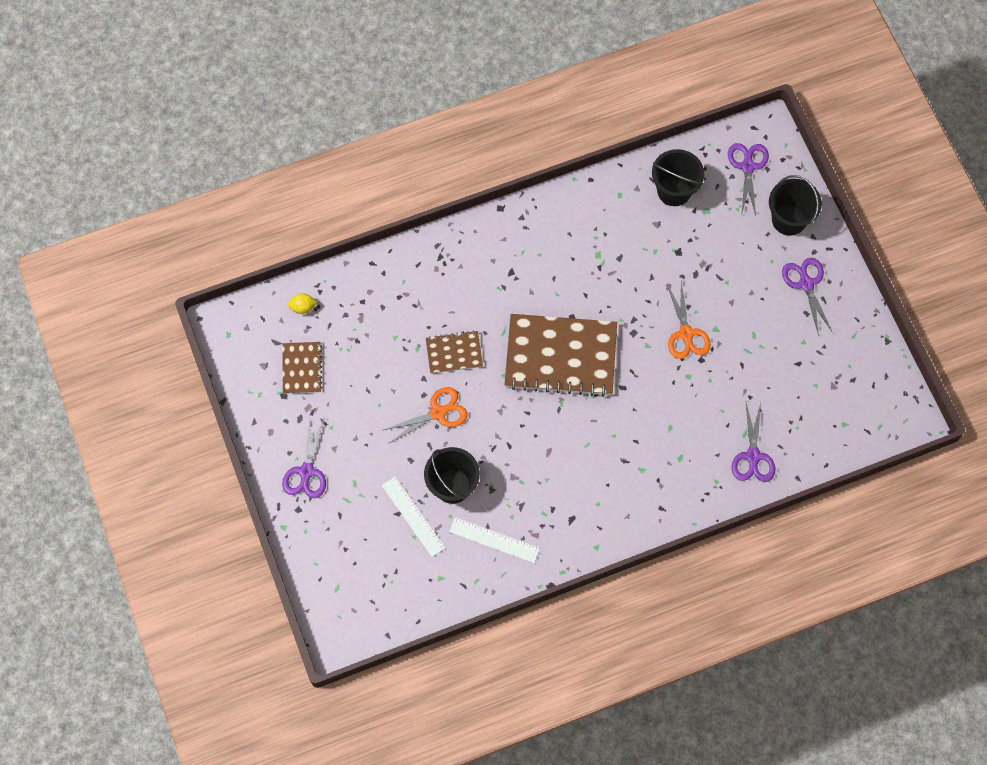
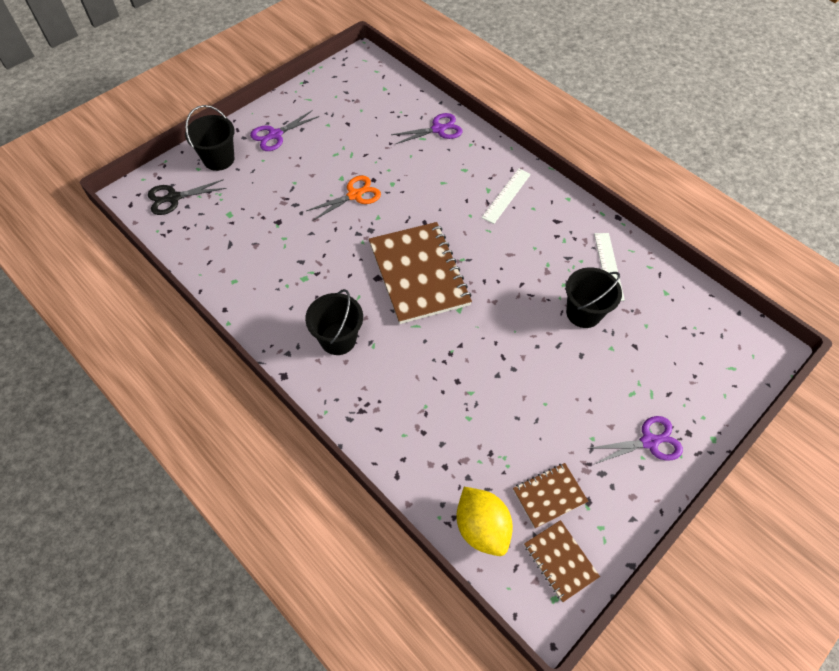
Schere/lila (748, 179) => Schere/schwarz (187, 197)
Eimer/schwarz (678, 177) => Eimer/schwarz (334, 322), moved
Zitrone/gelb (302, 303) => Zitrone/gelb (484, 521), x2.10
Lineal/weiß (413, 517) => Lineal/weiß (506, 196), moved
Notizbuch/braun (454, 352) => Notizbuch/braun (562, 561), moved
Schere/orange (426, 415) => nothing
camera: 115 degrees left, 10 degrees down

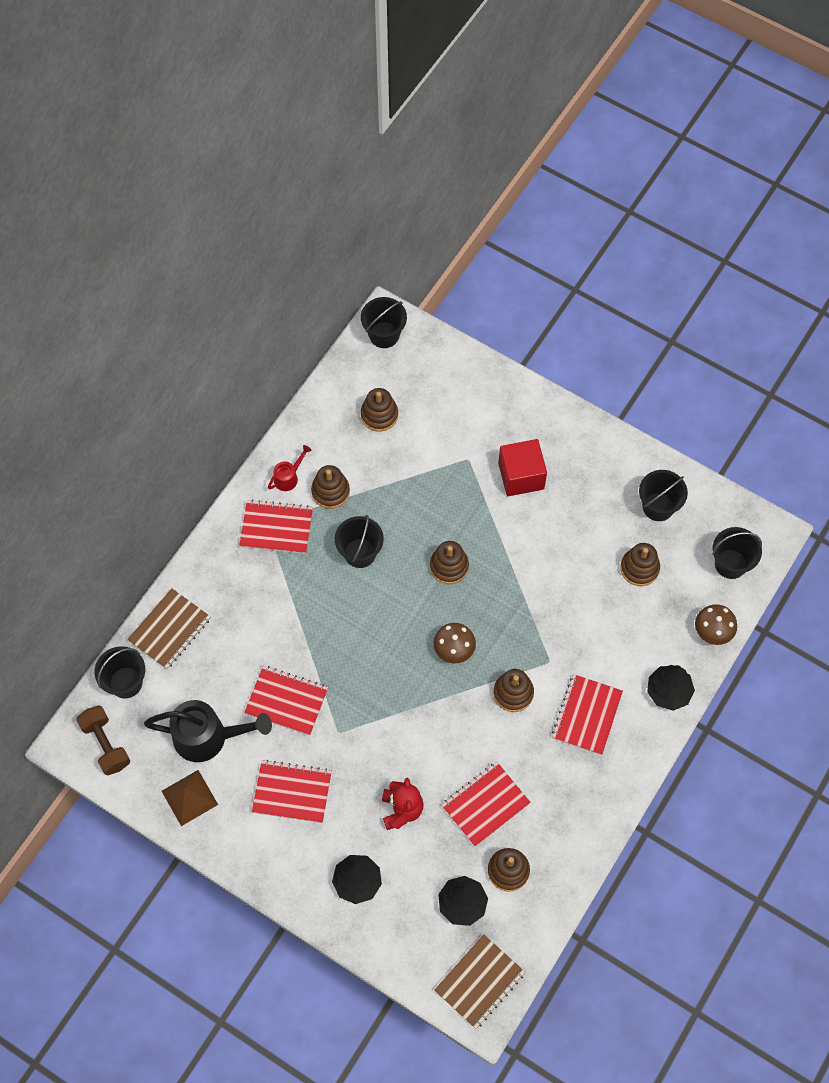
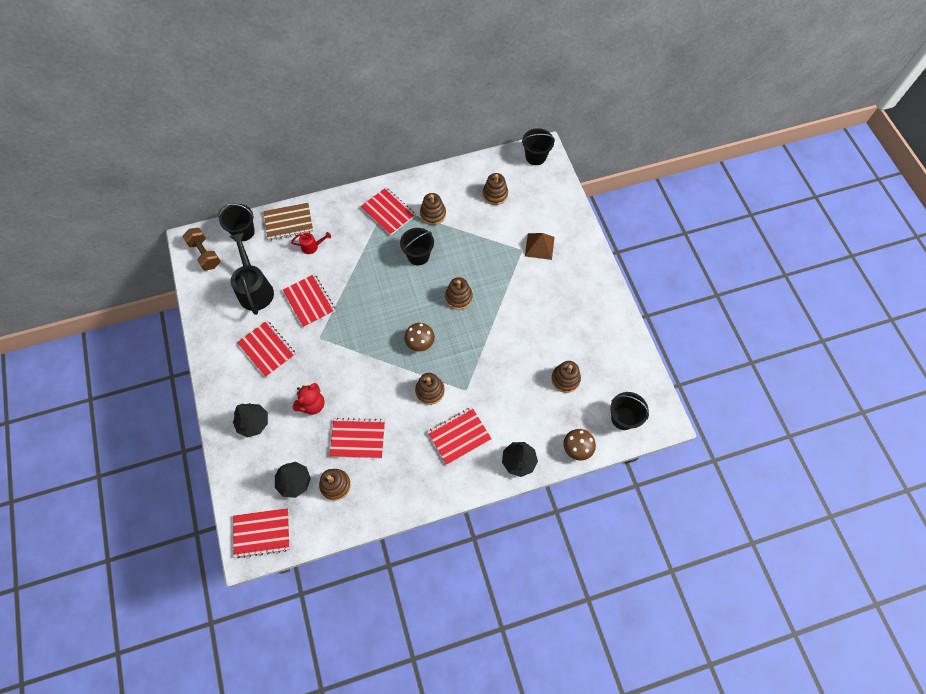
Hantel/braun (103, 740) => Hantel/braun (202, 249), 45 degrees counterclockwise
Gießkanne/schwarz (208, 731) => Gießkanne/schwarz (251, 274), 150 degrees counterclockwise
Notizbuch/braun (479, 981) => Notizbuch/rot (261, 533)
Gießkanne/rot (289, 468) => Gießkanne/rot (311, 243), moved
Pyramide/braun (190, 798) => Pyramide/braun (540, 246), moved
Kubus/rot (522, 467) => nothing
Eimer/schwarz (663, 495) => nothing
camera: 40 degrees right, 0 degrees up

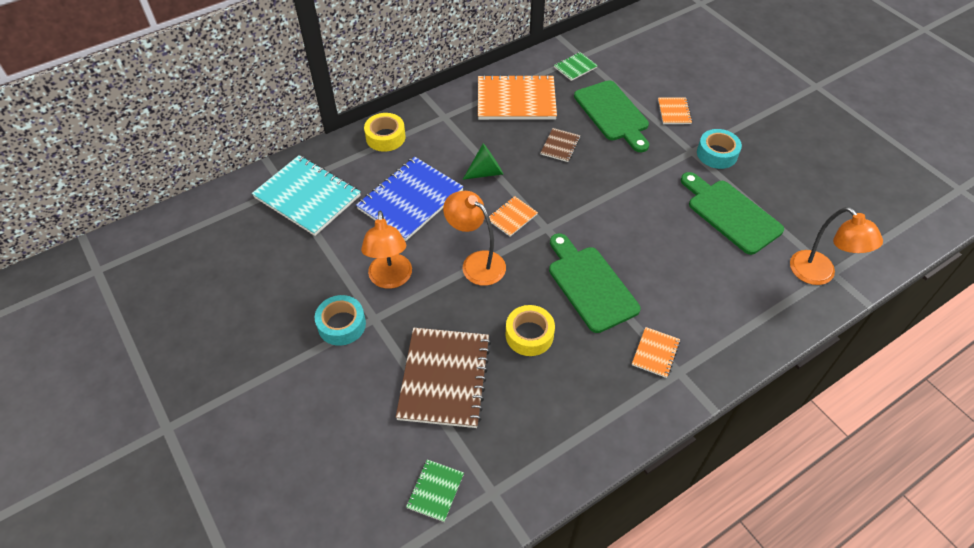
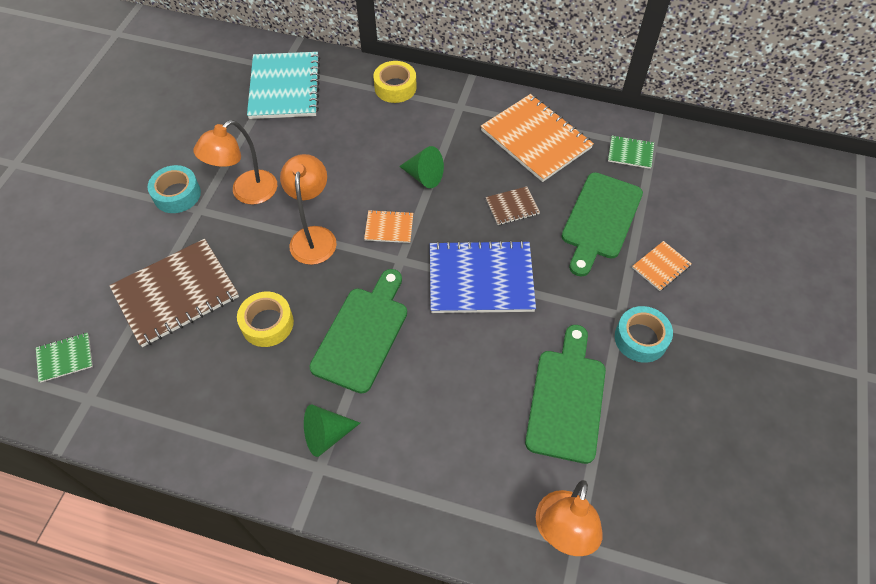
Notizbuch/orange (656, 352) => Kegel/grün (332, 430)
Notizbuch/blau (410, 199) => Notizbuch/blau (483, 276), moved
camera: 50 degrees right, 5 degrees up

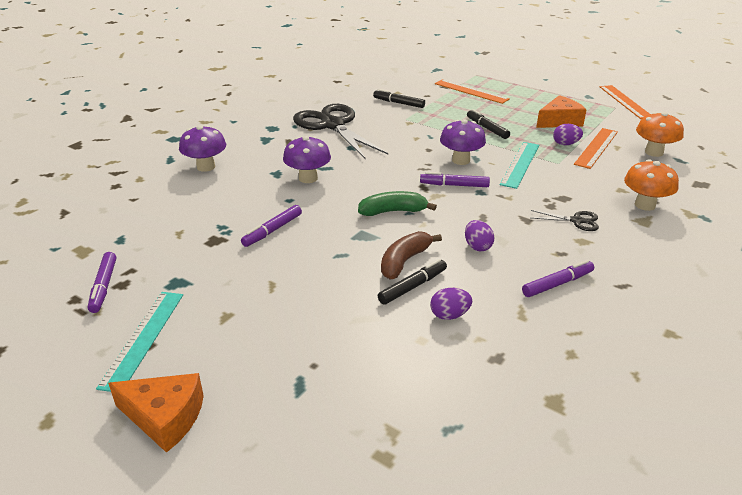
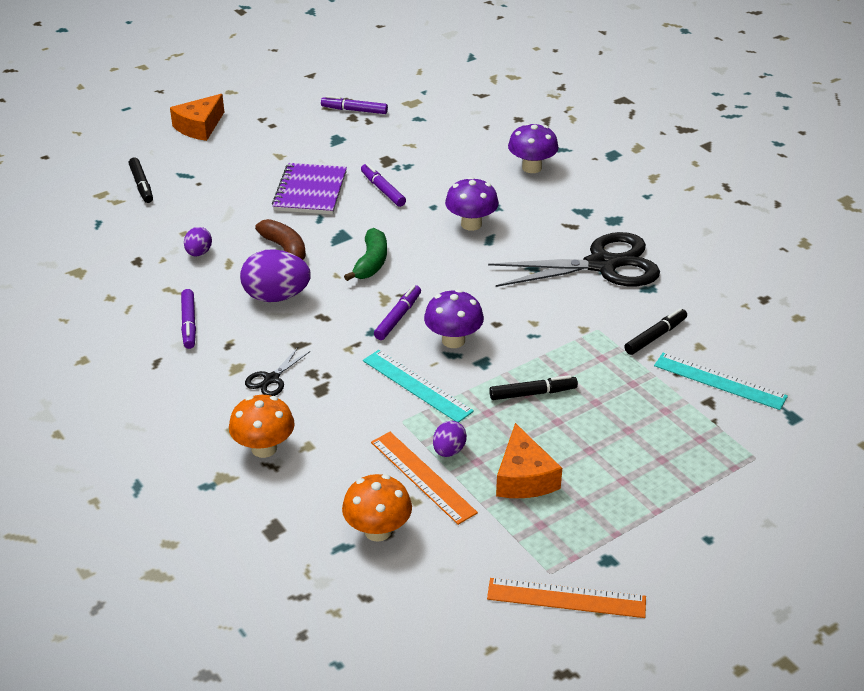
Filzstift/schwarz (412, 282) => Filzstift/schwarz (141, 180), moved
Ei/lila (479, 235) => Ei/lila (275, 275), x1.85
nothing => Notizbuch/lila (309, 189)
Lineal/türkis (139, 342) => Lineal/türkis (721, 381), moved
Lineal/orange (472, 91) => nothing
camera: 110 degrees right, 5 degrees up

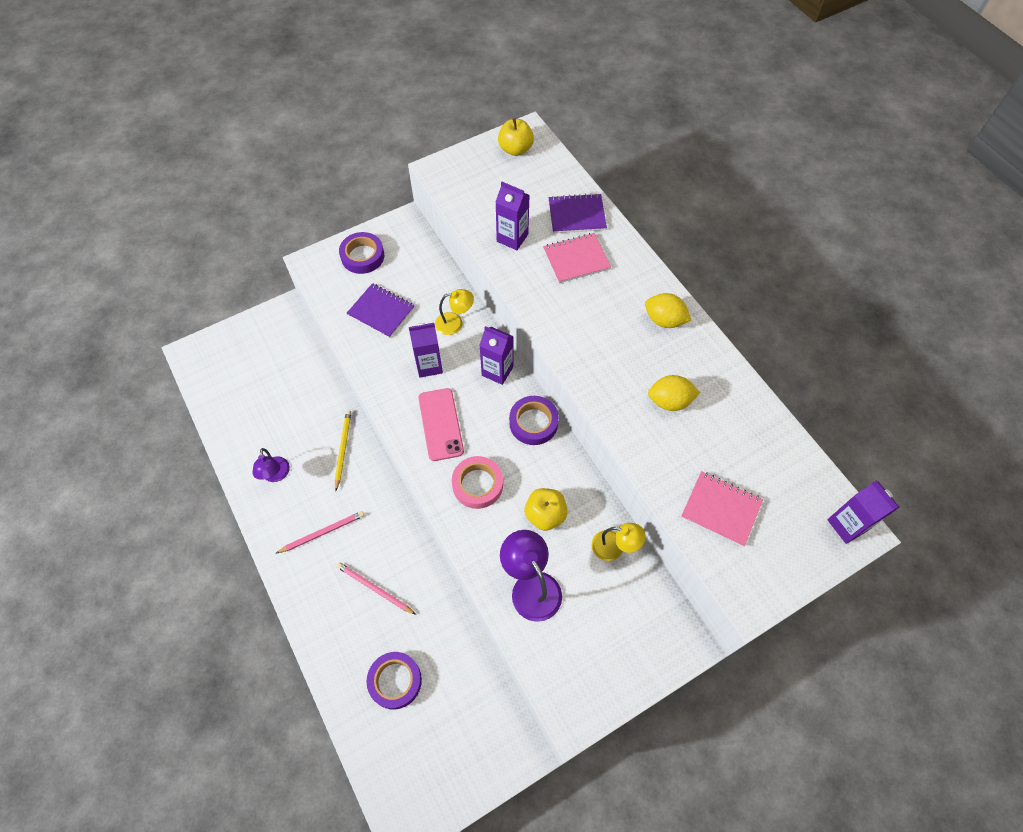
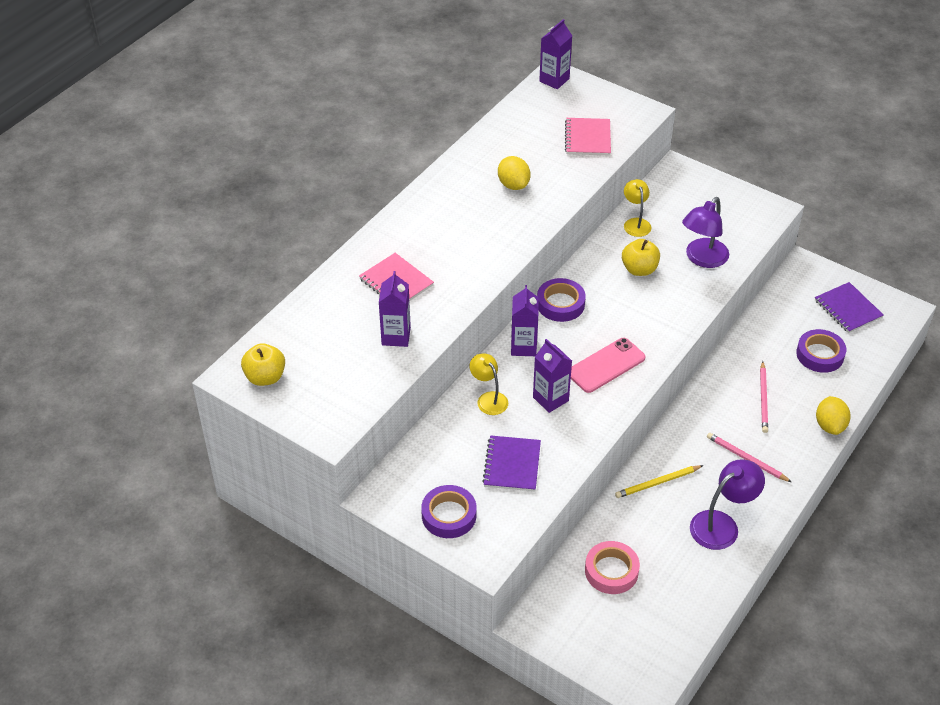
Klebeband/rosa (477, 482) => Klebeband/rosa (612, 567), moved
Lampe/lila (271, 465) => Lampe/lila (727, 505), x1.52
Notizbuch/lila (578, 213) => Notizbuch/lila (849, 307), moved
Zitrone/gelb (668, 310) => Zitrone/gelb (833, 415), moved
camera: 115 degrees left, 15 degrees down

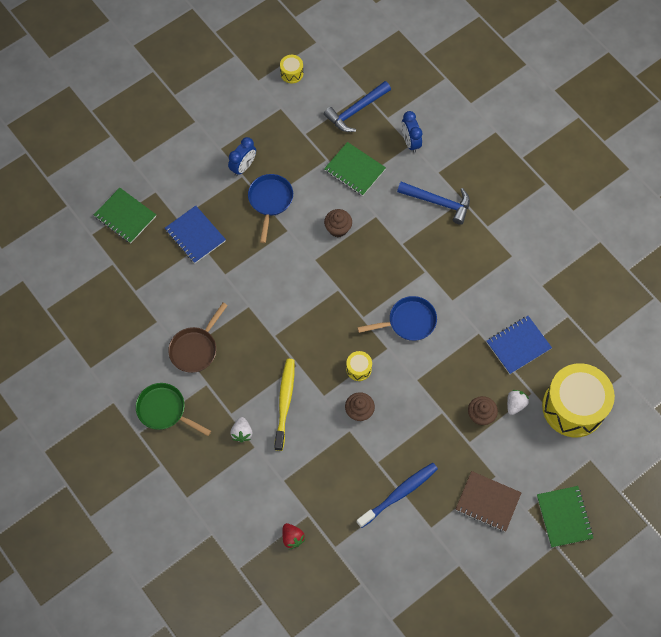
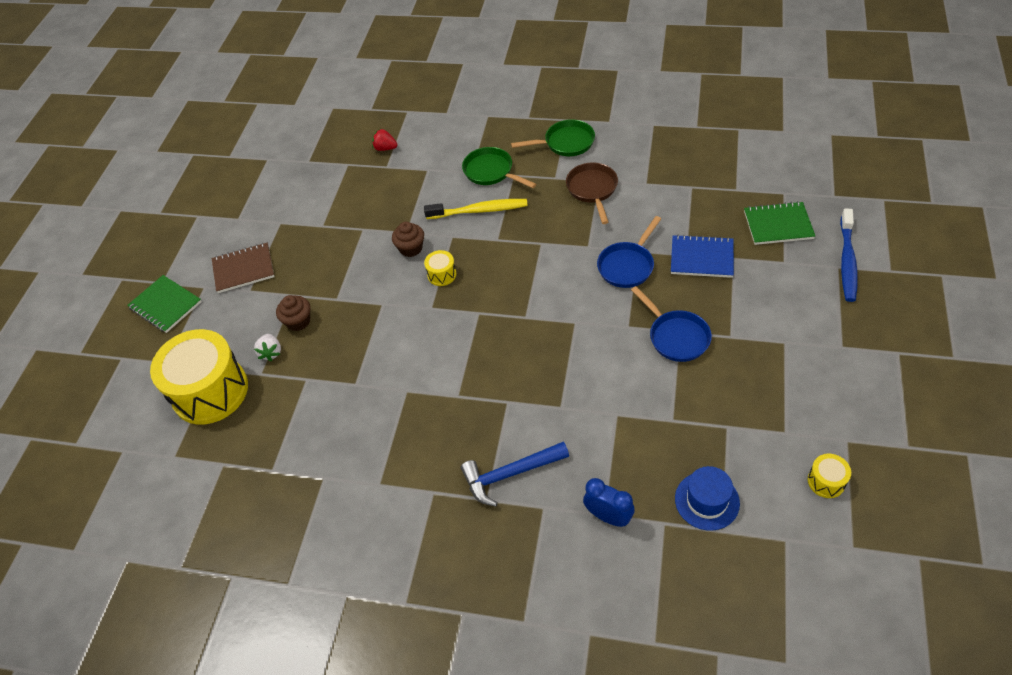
Zahnbürste/gelb (284, 405) => Zahnbürste/gelb (476, 209), 60 degrees counterclockwise
Erdbeere/weiß (241, 430) => Pfanne/grün (499, 167)
Pfanne/blau (397, 318) => Pfanne/blau (629, 252), moved
Hammer/blau (357, 106) => Hut/blau (707, 498)
Zahnbürste/blau (397, 495) => Zahnbürste/blau (849, 255), moved
Wecker/blau (242, 156) => nothing
Notizbuch/grün (355, 169) => nothing
Muffin/braun (338, 223) => nothing
Notizbuch/blau (519, 345) => nothing
camera: 145 degrees right, 15 degrees down

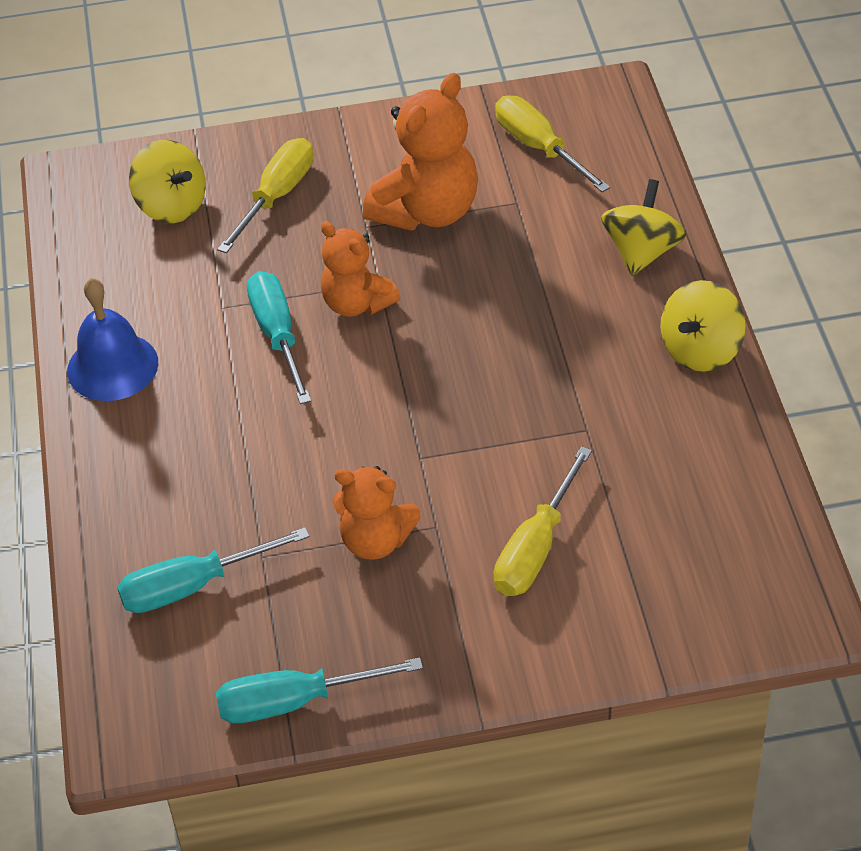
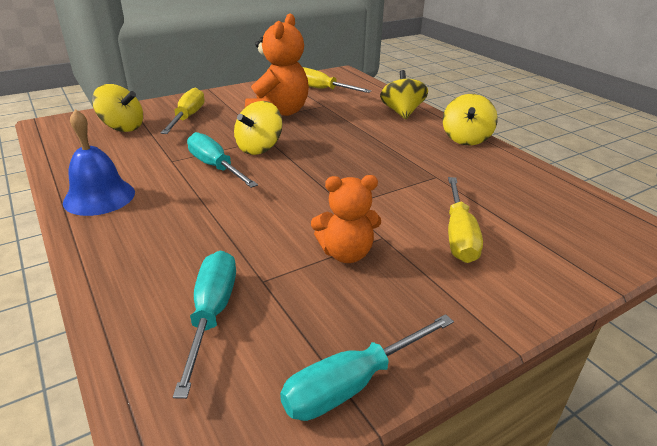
Schraubenzieher/türkis (213, 570) => Schraubenzieher/türkis (204, 325), 135 degrees clockwise
Teddybär/orange (360, 269) => Kreisel/gelb (258, 128)
camera: 25 degrees left, 15 degrees down

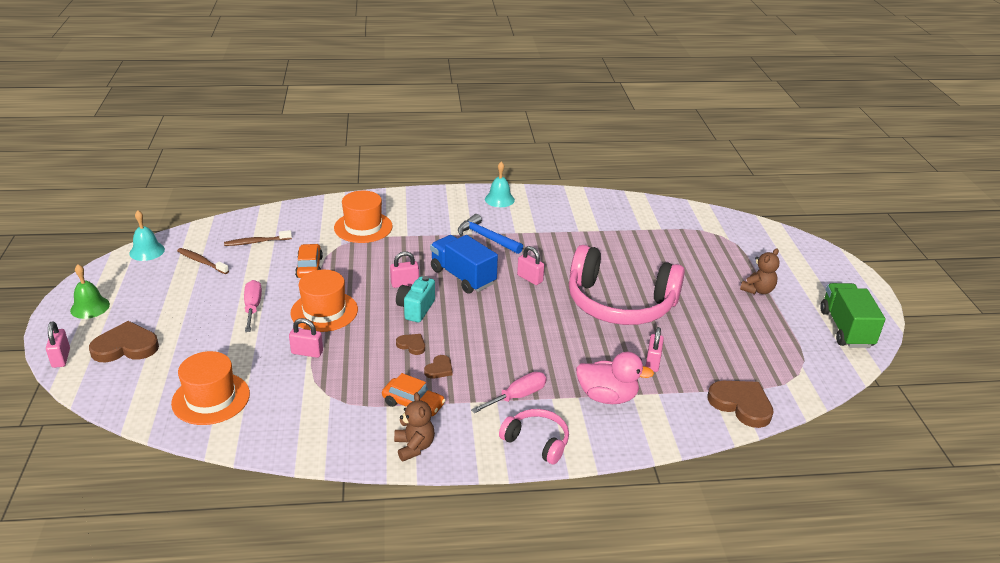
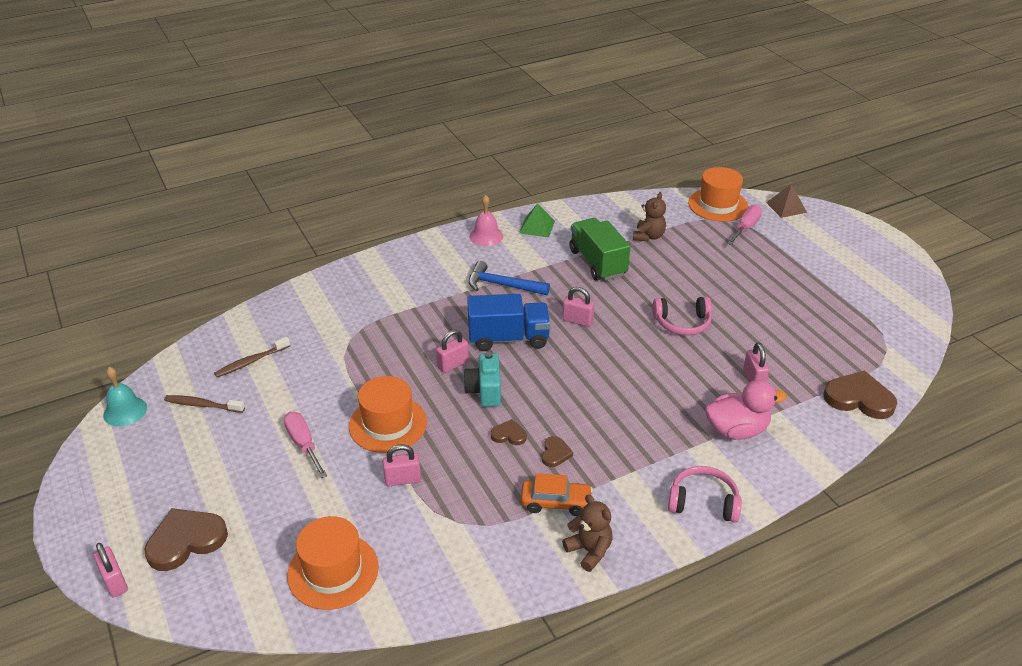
Lastwagen/blau (464, 264) => Lastwagen/blau (509, 322), 150 degrees clockwise
Glocke/türkis (500, 184) => Glocke/rosa (486, 220)
nothing => Pyramide/grün (537, 220)
Lastwagen/grün (852, 315) => Lastwagen/grün (600, 249), moved
Teddybär/braun (760, 271) => Teddybär/braun (649, 216), moved
Kopfhörer/rosa (627, 285) => Kopfhörer/rosa (682, 316), x0.48
Hut/orange (363, 217) => Hut/orange (718, 194), moved
Schraubenzieher/rosa (508, 392) => Schraubenzieher/rosa (744, 225), moved
nothing => Pyramide/braun (786, 201)
Glocke/grün (90, 291) => nothing
Auto/orange (309, 261) => nothing
camera: 20 degrees left, 5 degrees up

